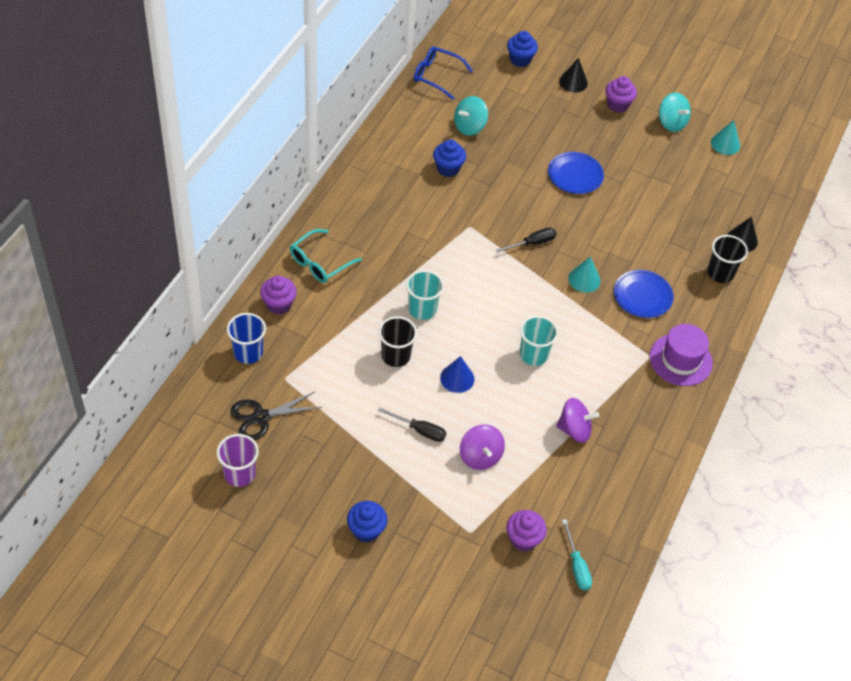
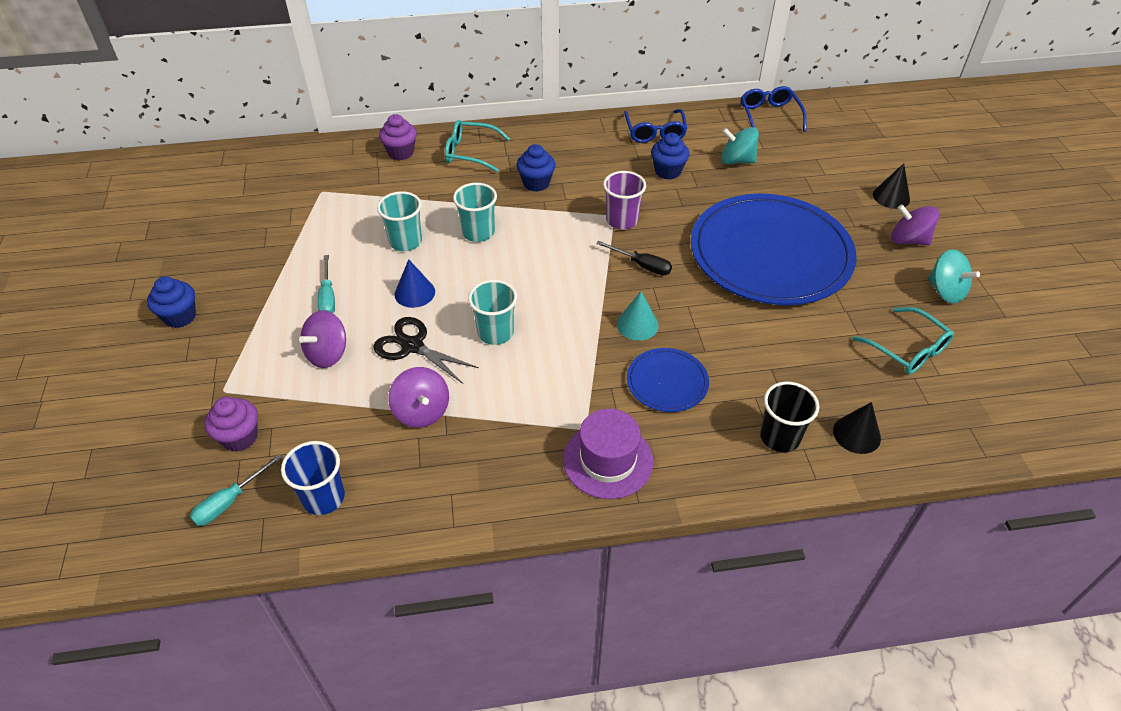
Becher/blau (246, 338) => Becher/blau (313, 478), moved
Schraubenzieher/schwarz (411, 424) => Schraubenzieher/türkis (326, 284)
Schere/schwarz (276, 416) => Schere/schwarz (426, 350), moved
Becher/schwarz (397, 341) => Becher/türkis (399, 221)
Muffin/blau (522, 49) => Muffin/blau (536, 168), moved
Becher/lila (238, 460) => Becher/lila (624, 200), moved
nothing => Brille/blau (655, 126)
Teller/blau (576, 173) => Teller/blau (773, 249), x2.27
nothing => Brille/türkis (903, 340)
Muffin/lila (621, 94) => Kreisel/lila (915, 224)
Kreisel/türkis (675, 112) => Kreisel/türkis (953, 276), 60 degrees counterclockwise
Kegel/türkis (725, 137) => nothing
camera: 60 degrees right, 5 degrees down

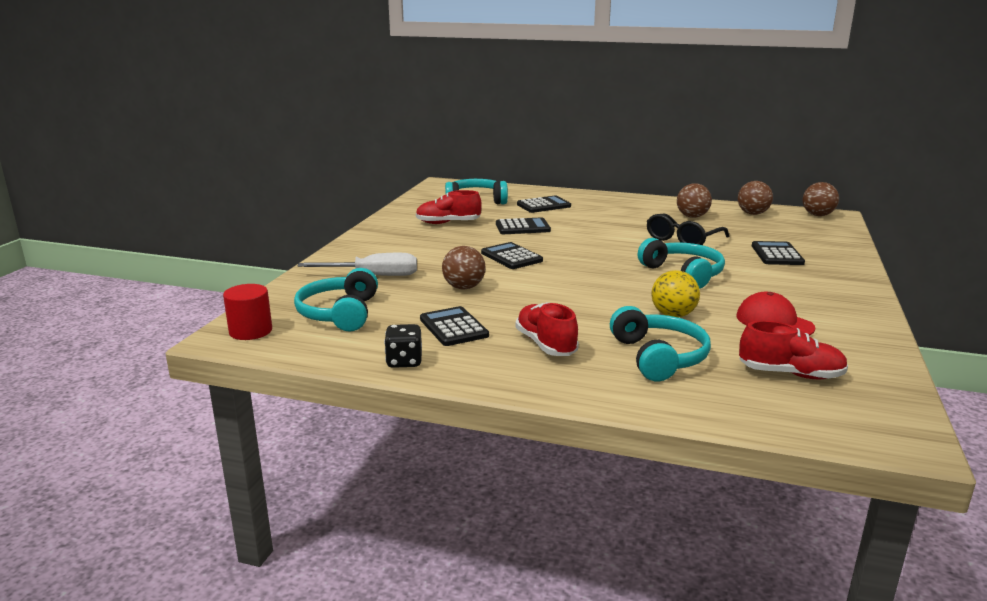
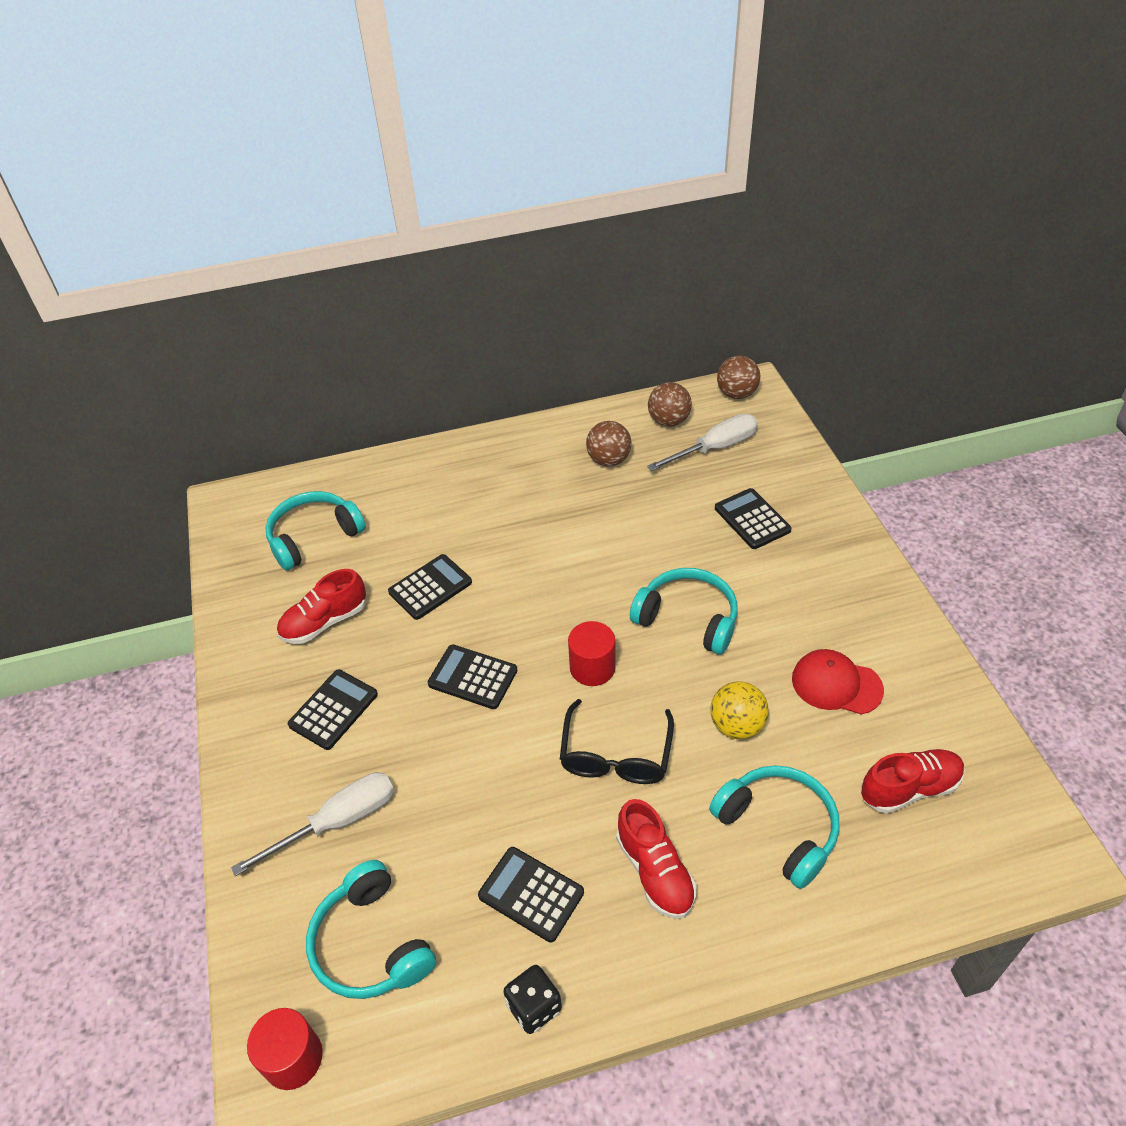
Taschenrechner/schwarz (544, 204) => Taschenrechner/schwarz (333, 709), moved
Brille/schwarz (688, 229) => Brille/schwarz (617, 741), moved
nothing => Vollzylinder/rot (592, 653)
Schuh/rot (547, 329) => Schuh/rot (656, 858), 150 degrees counterclockwise
nothing => Schraubenzieher/weiß (702, 442)
Ball/braun (464, 268) => nothing
camera: 30 degrees left, 25 degrees up

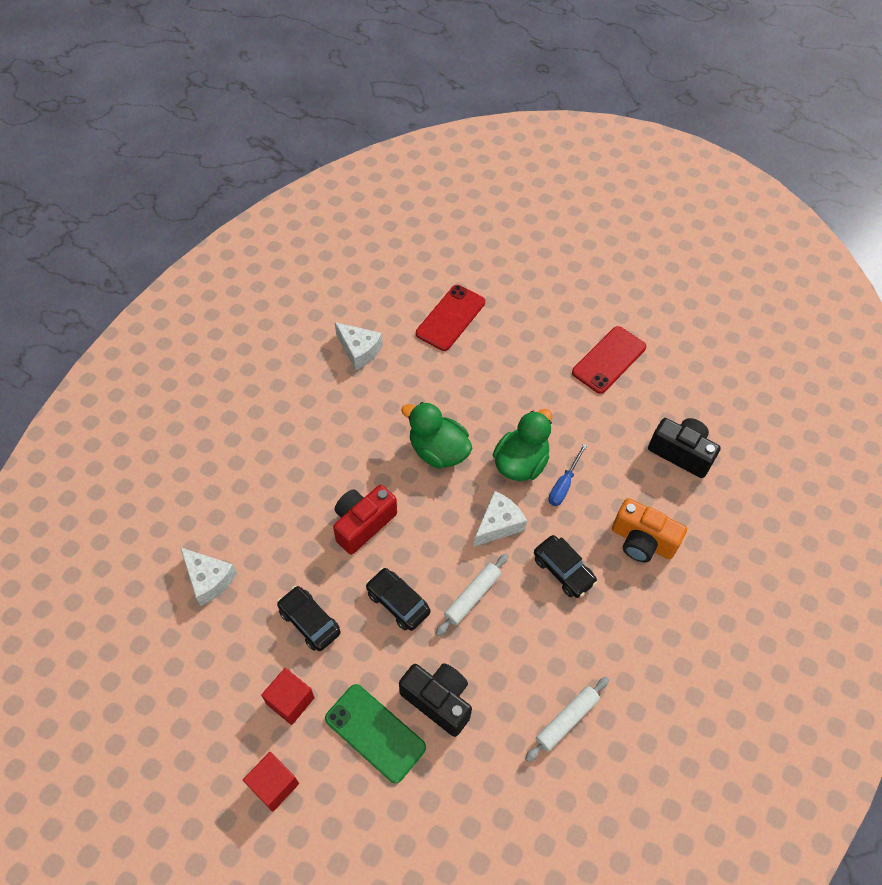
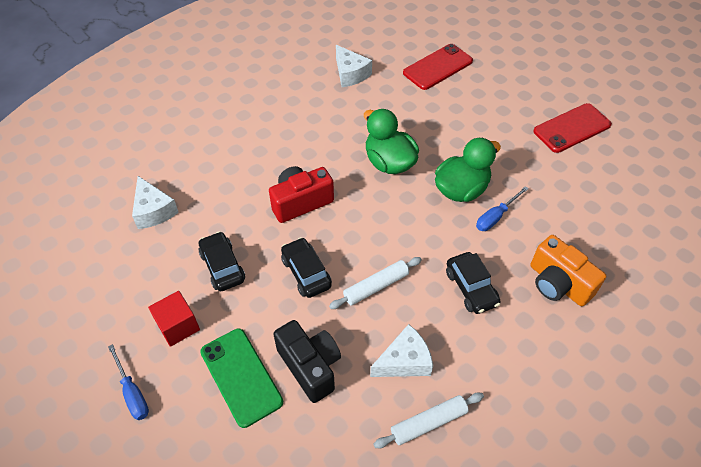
Kubus/rot (271, 782) => Schraubenzieher/blau (128, 382)
Käse/weiß (500, 519) => Käse/weiß (401, 350), moved
Kamera/schwarz (684, 448) => nothing
camera: 20 degrees right, 5 degrees down

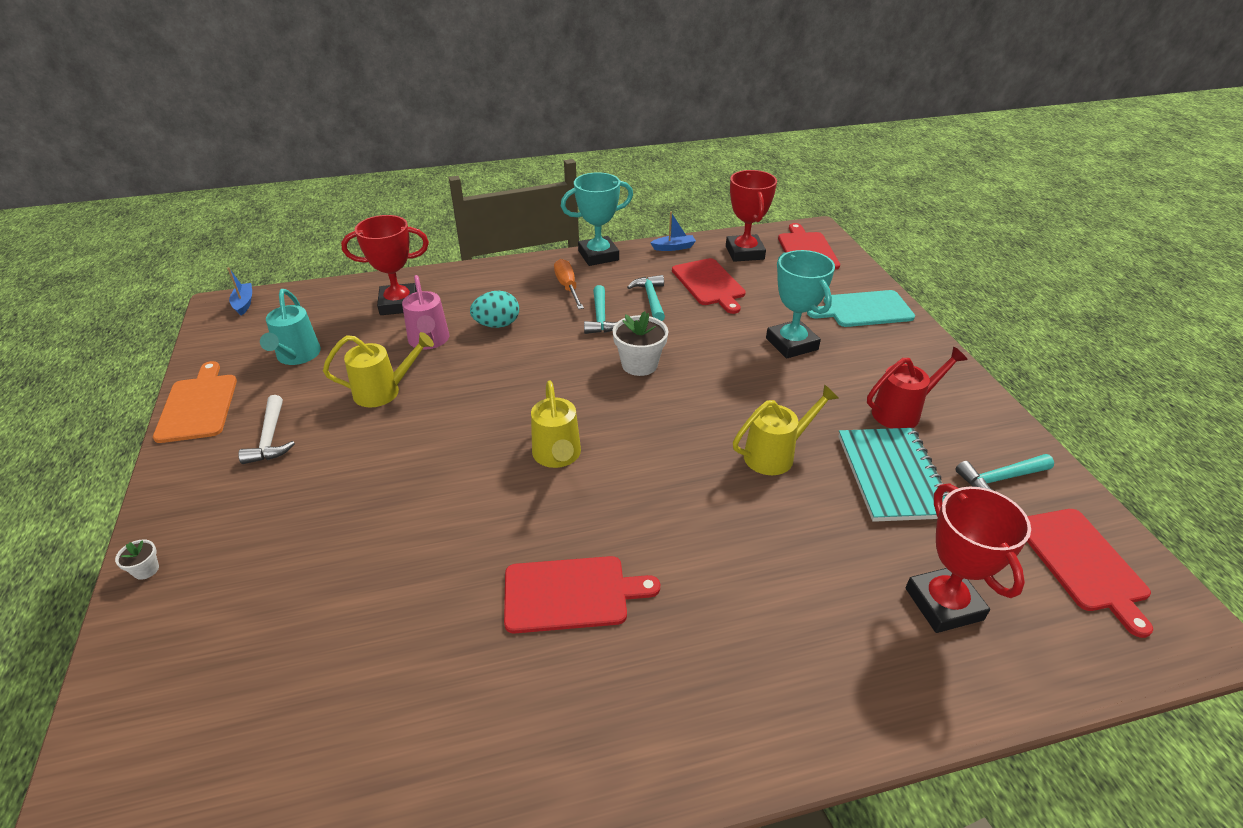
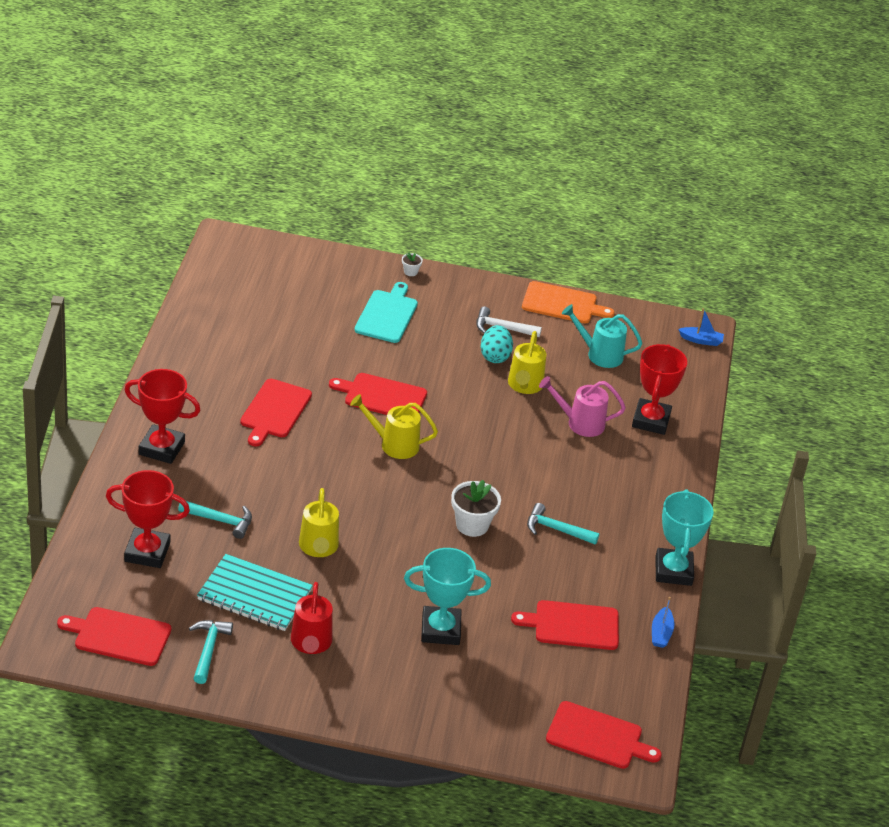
Pokal/rot (751, 216) => Pokal/rot (162, 416), moved
Hammer/türkis (646, 298) => Hammer/türkis (215, 520), moved
nothing => Schneidebrett/rot (378, 394)
Schneidebrett/türkis (861, 308) => Schneidebrett/türkis (386, 312), moved
Ei/türkis (494, 309) => Ei/türkis (497, 344), moved
Schraubenzieher/orange (569, 284) => nothing
camera: 110 degrees right, 0 degrees up

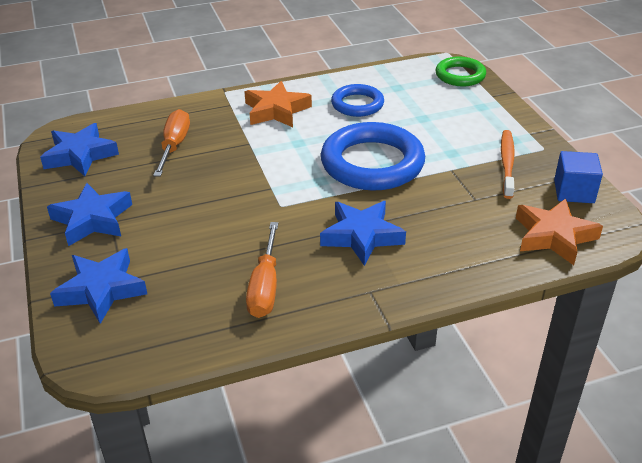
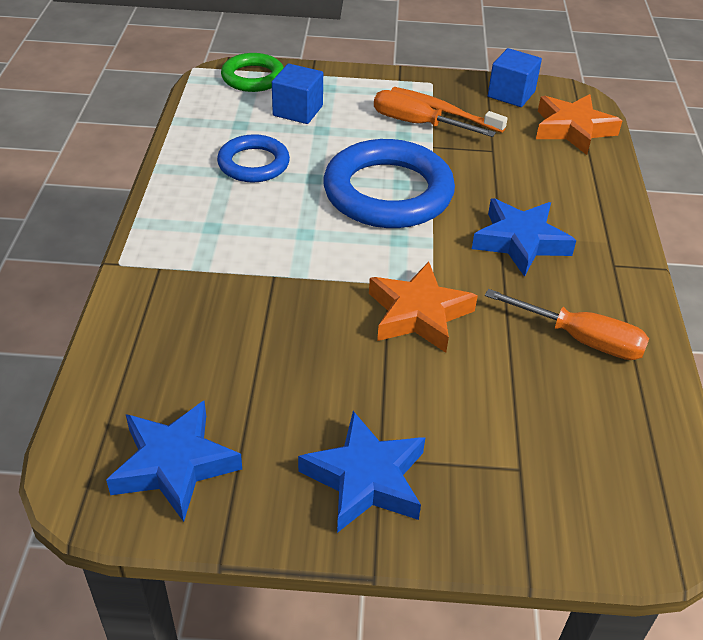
nothing => Kubus/blau (297, 94)
Stern/orange (278, 104) => Stern/orange (423, 307), moved
Schraubenzieher/orange (171, 143) => Schraubenzieher/orange (435, 113), moved
Stern/blau (98, 286) => nothing
camera: 70 degrees left, 5 degrees up

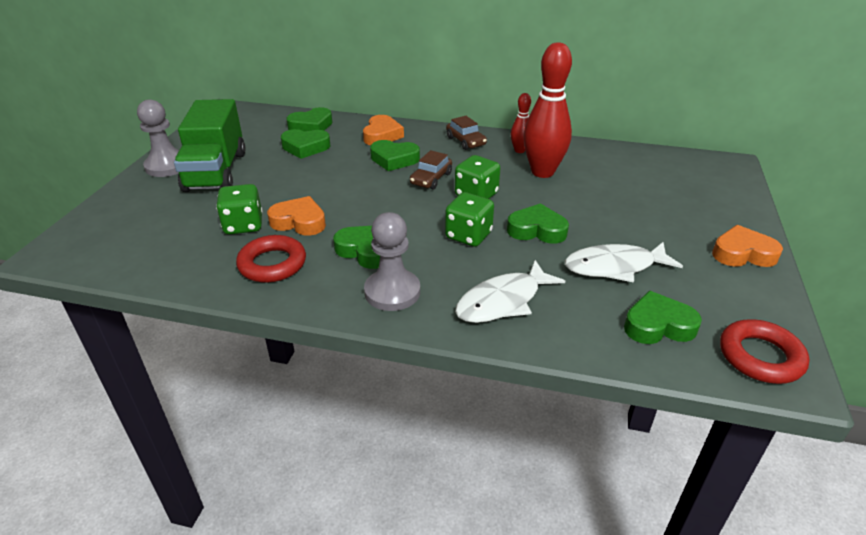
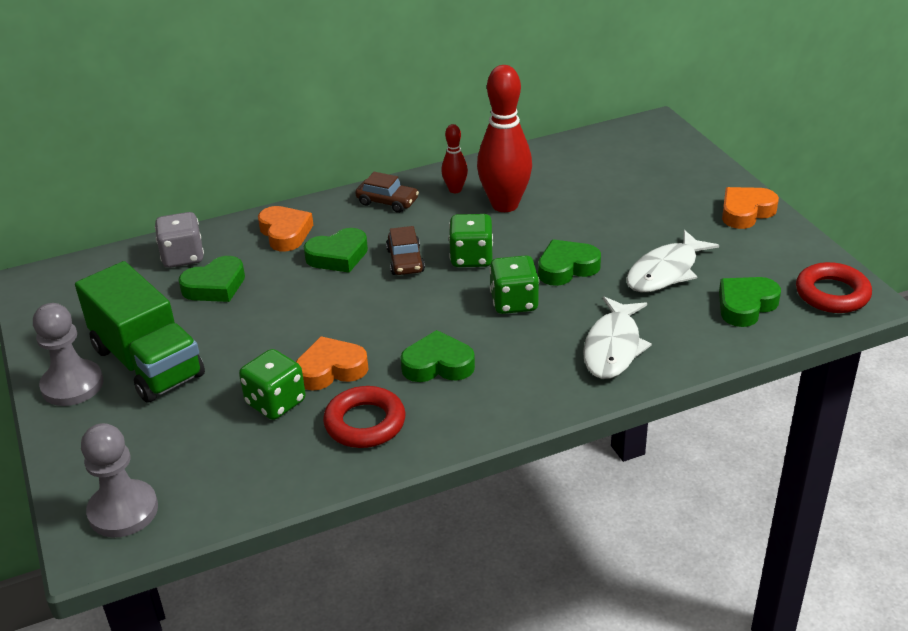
Bauer/grau (392, 261) => Bauer/grau (119, 480), moved
Herz/grün (309, 119) => Spielwürfel/grau (179, 240)
camera: 35 degrees left, 0 degrees up

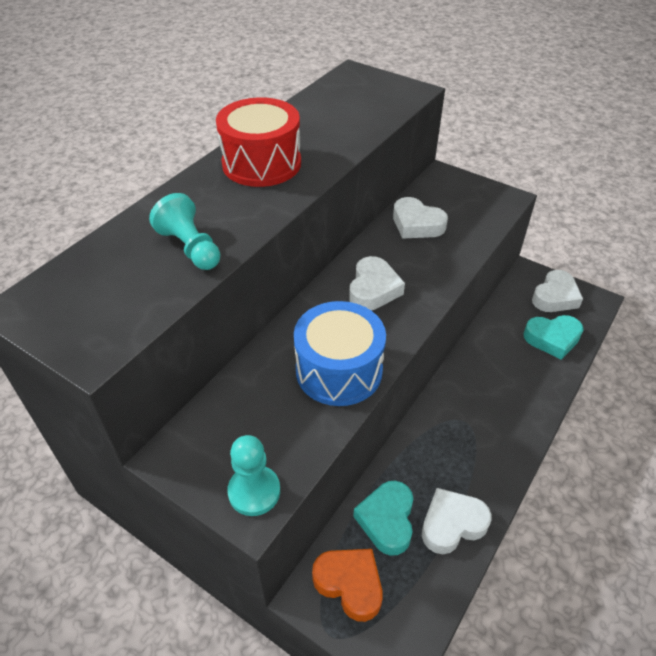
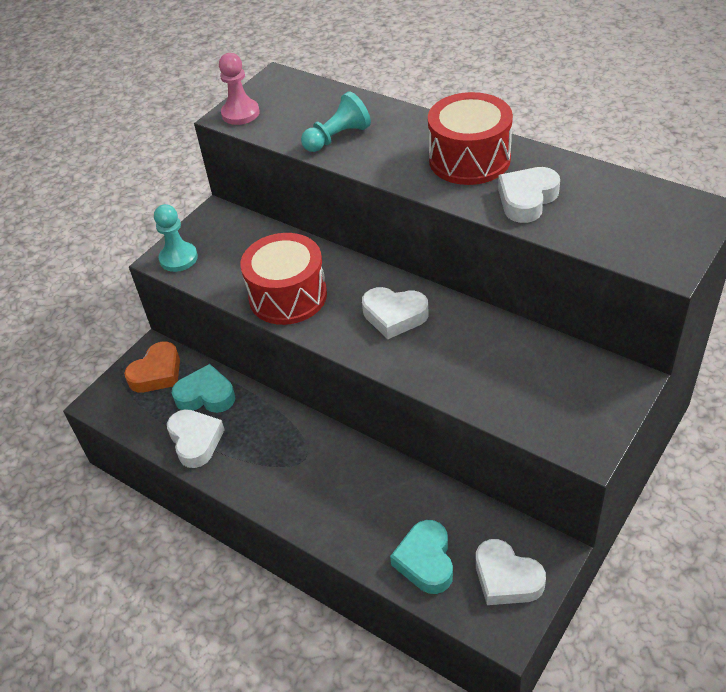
nothing => Bauer/rosa (239, 89)
Trommel/blau (340, 353) => Trommel/rot (283, 279)
Herz/weiß (420, 218) => Herz/weiß (529, 195), moved
camera: 95 degrees right, 0 degrees up

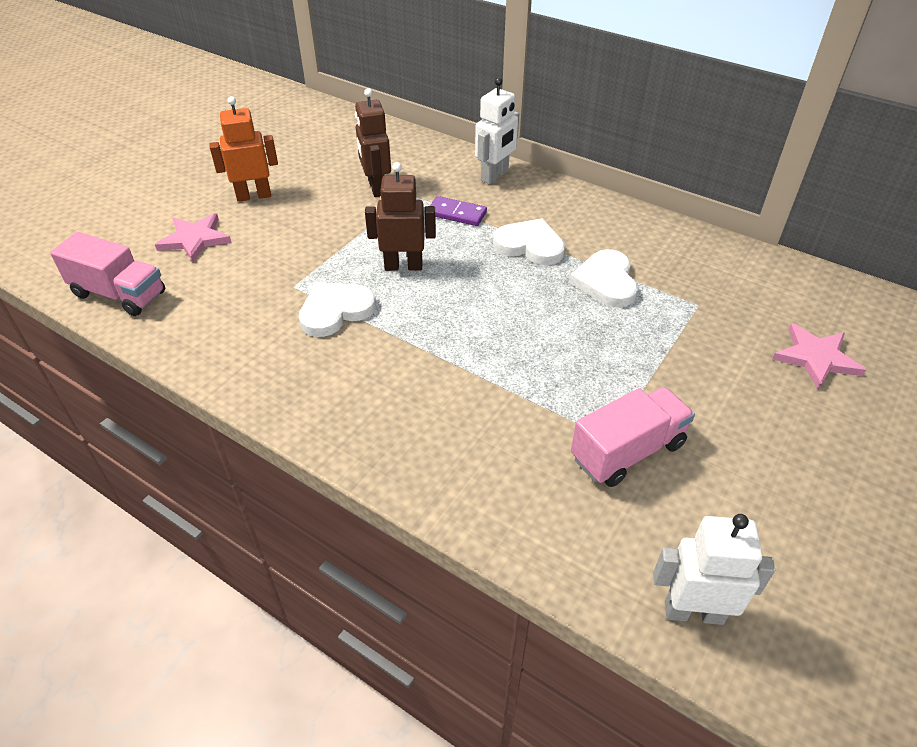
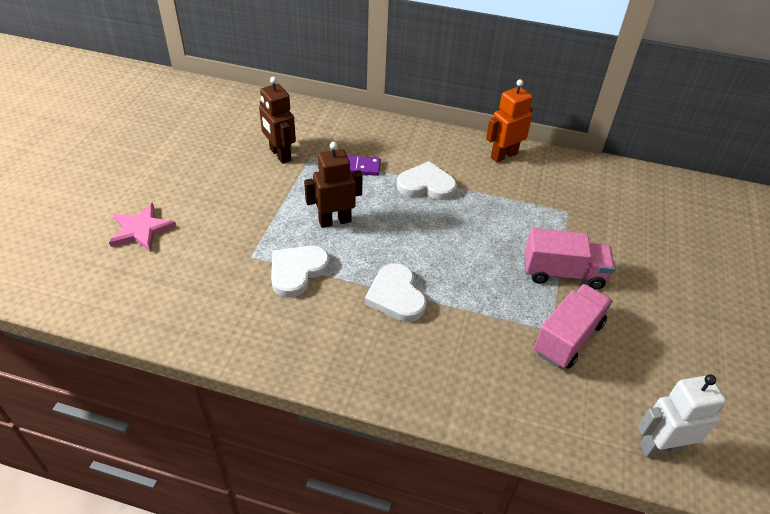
Herz/weiß (604, 278) => Herz/weiß (395, 292), moved
Roboter/orange (243, 149) => Roboter/orange (509, 120), moved
Lastwagen/rosa (107, 274) => Lastwagen/rosa (570, 258), moved
Roboter/weiß (497, 130) => nothing
Stern/rosa (819, 356) => nothing
camera: 20 degrees left, 0 degrees up

